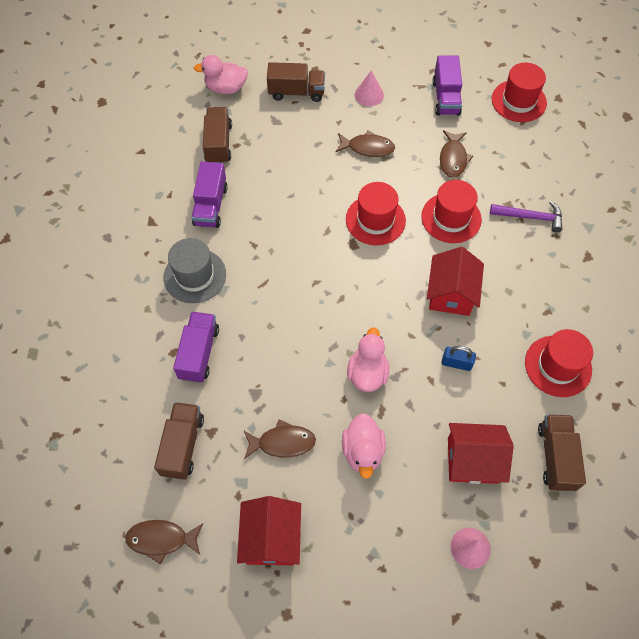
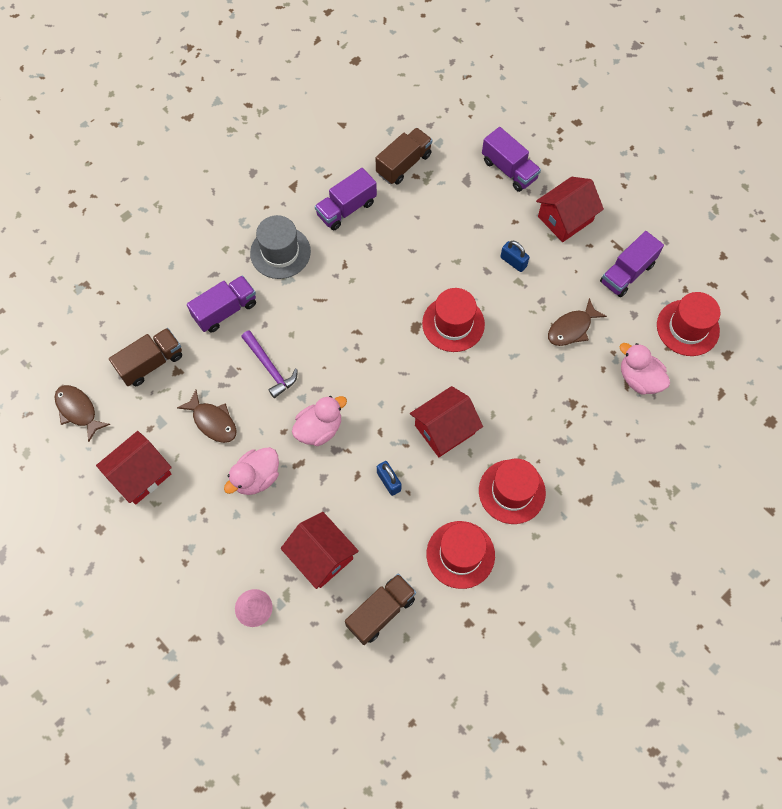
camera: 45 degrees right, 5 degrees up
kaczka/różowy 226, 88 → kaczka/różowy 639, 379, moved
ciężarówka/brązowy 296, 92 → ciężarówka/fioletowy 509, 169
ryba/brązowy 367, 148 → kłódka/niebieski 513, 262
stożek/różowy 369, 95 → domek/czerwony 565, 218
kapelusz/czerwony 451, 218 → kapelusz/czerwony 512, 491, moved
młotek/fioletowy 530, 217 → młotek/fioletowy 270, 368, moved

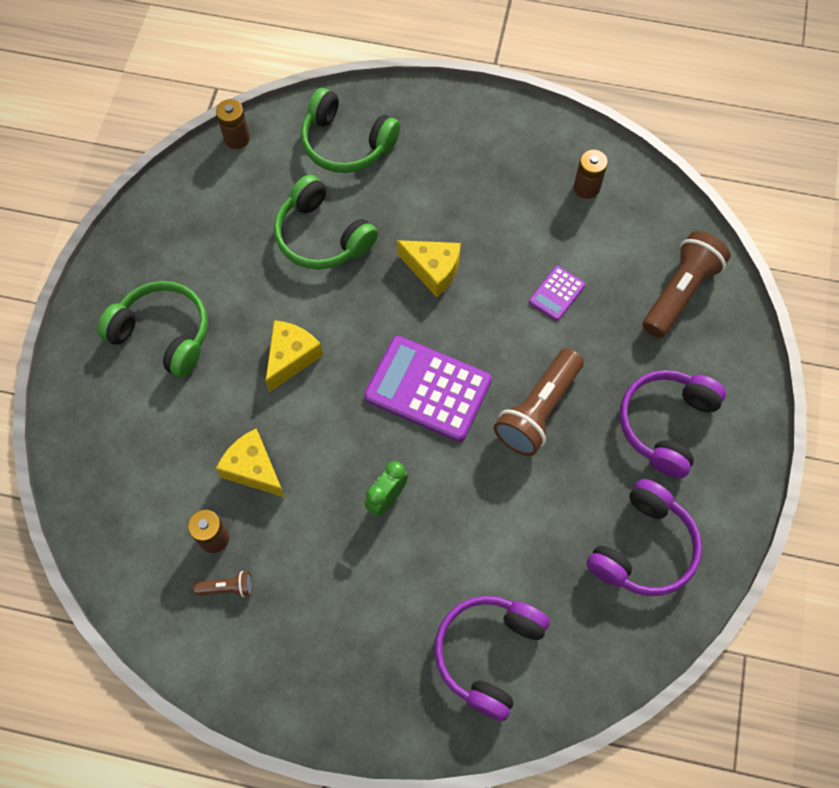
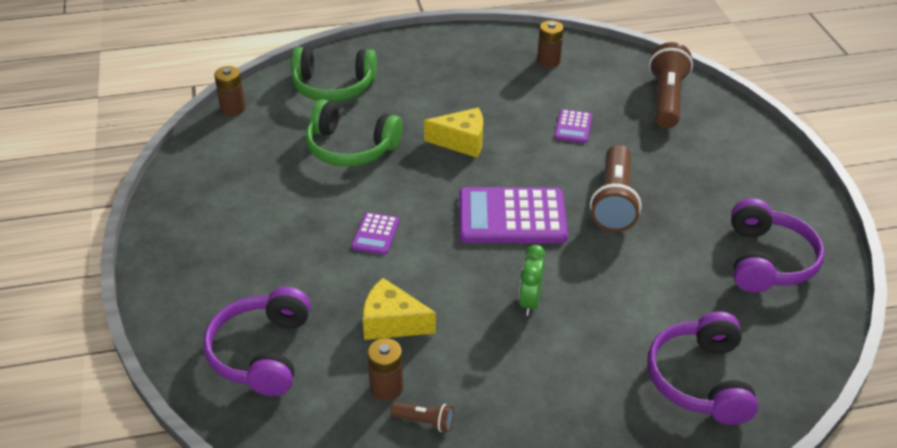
camera: 25 degrees left, 25 degrees down
słuchawki/zielony 163, 334 → -
latarka/brązowy 227, 588 → latarka/brązowy 424, 421, 45 degrees clockwise
ser/żółty 291, 358 → kalkulator/fioletowy 375, 234
słuchawki/fioletowy 666, 424 → słuchawki/fioletowy 262, 353, moved

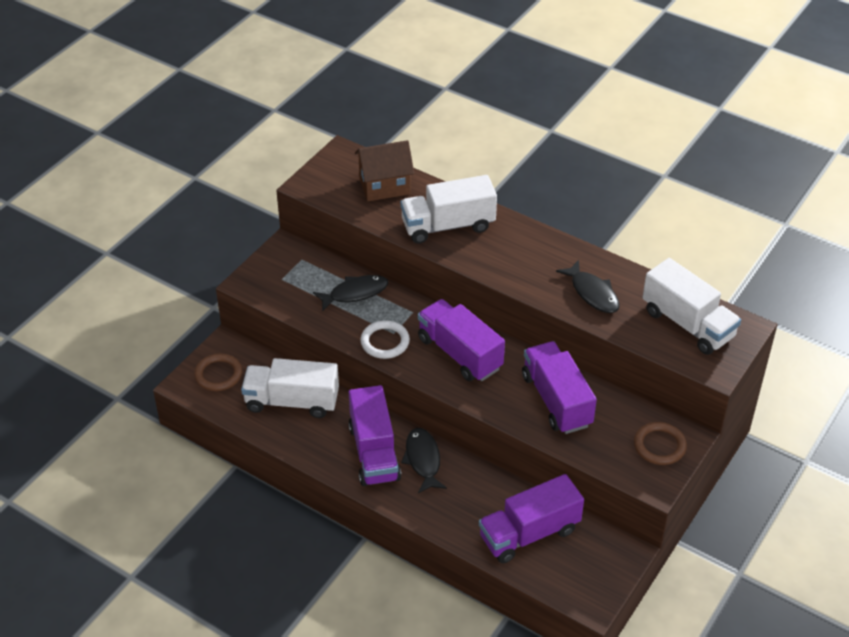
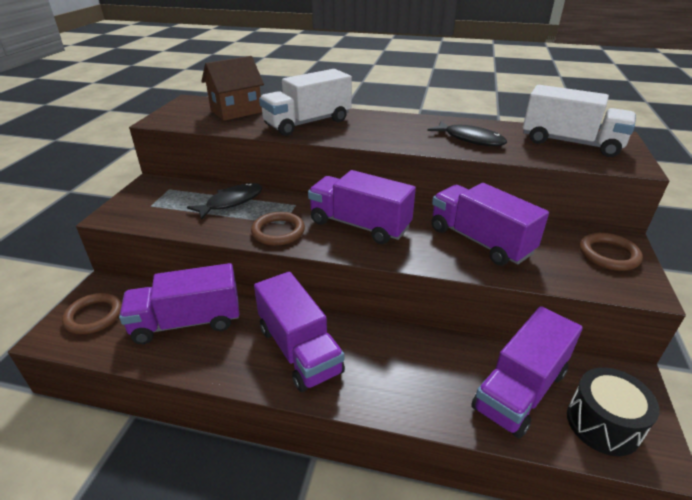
camera: 20 degrees left, 10 degrees down
ciężarówka/biały 292, 402 → ciężarówka/fioletowy 187, 322
pierścień/biały 385, 342 → pierścień/brązowy 278, 231
ryba/czarny 423, 460 → -
- → bęben/czarny 603, 424

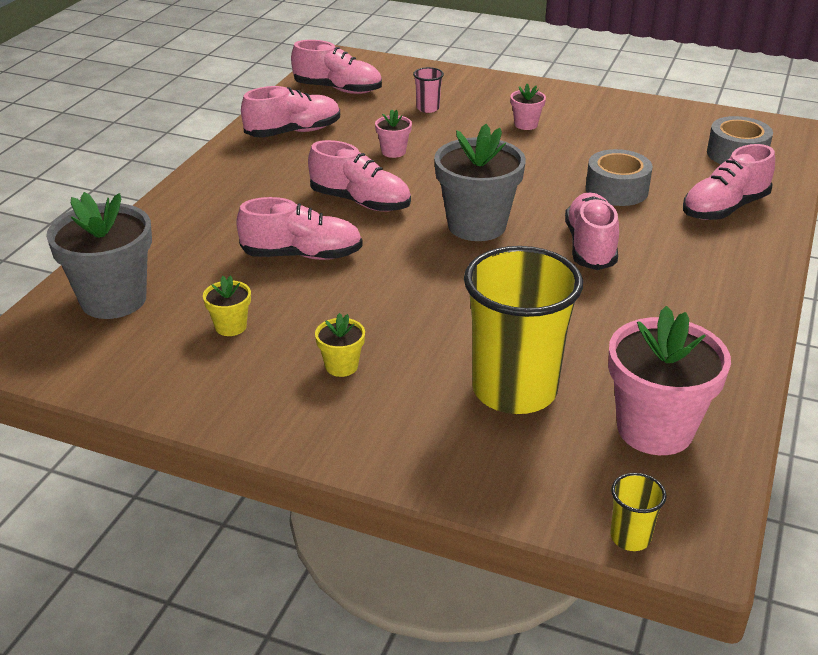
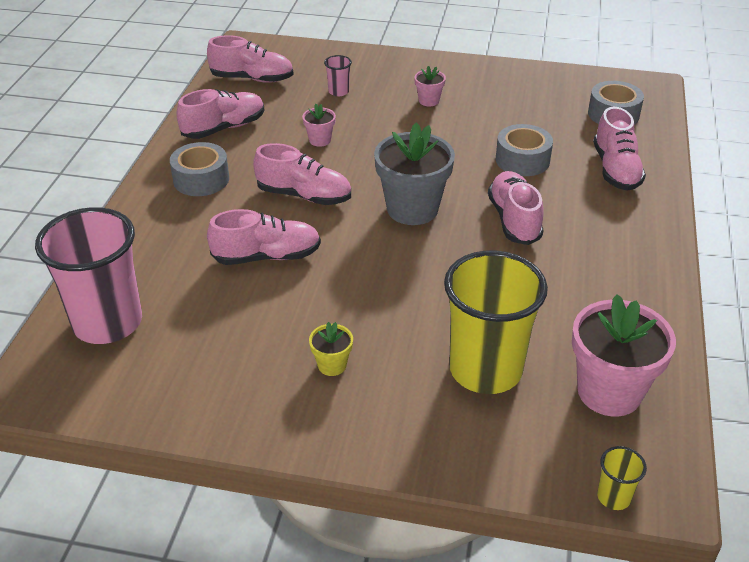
camera: 10 degrees left, 5 degrees up
doniczka/szary 113, 300 → szklanka/różowy 107, 322
doniczka/żółty 231, 326 → -
but/różowy 724, 208 → but/różowy 615, 169, 45 degrees counterclockwise
- → taśma klejąca/szary 201, 179

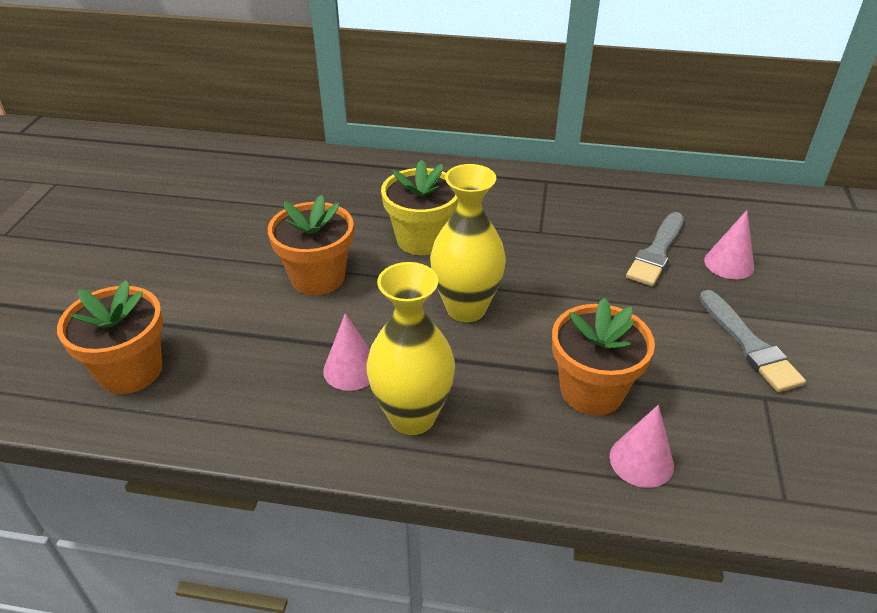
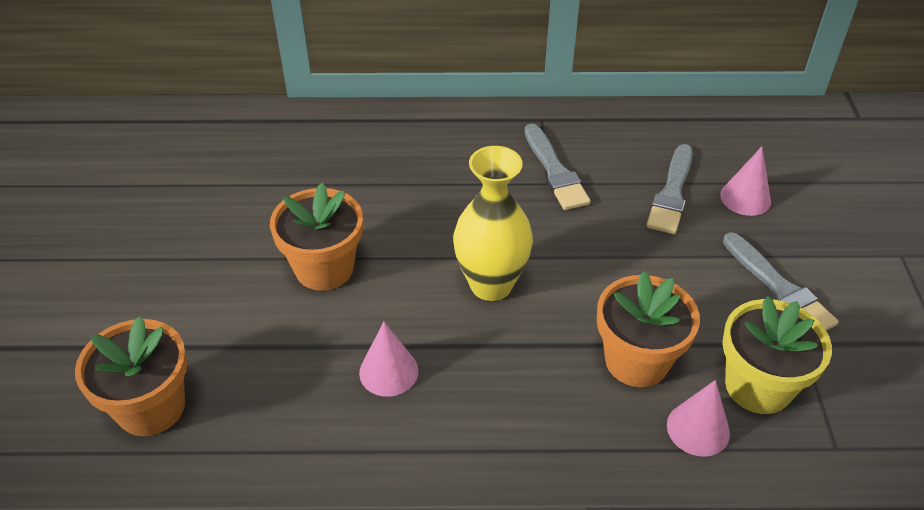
camera: 10 degrees left, 5 degrees up
wazon/żółty 412, 417 → -
doniczka/żółty 422, 239 → doniczka/żółty 758, 386, moved
- → pędzel/szary 555, 171

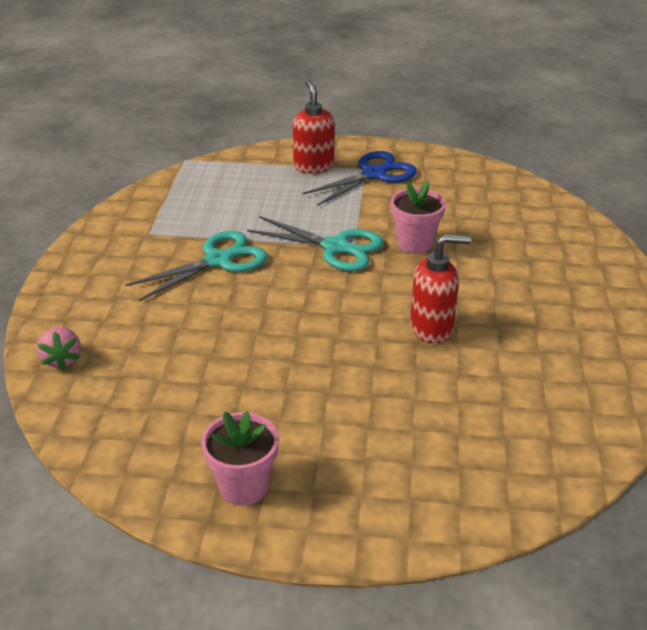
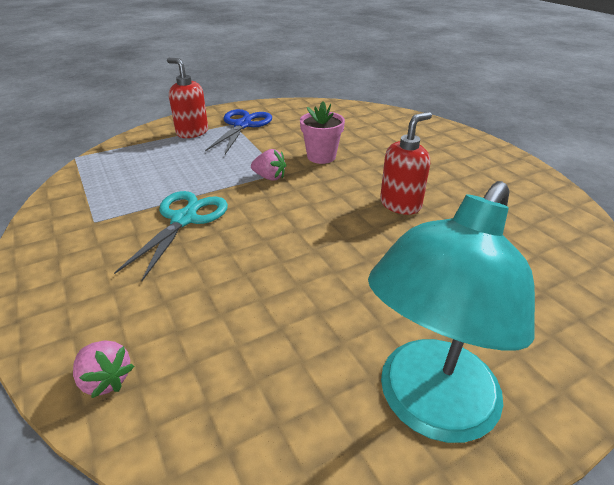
camera: 35 degrees left, 0 degrees up
doniczka/różowy 243, 486 → lampka/turkusowy 428, 407
nożyczki/turkusowy 335, 247 → truskawka/różowy 269, 177

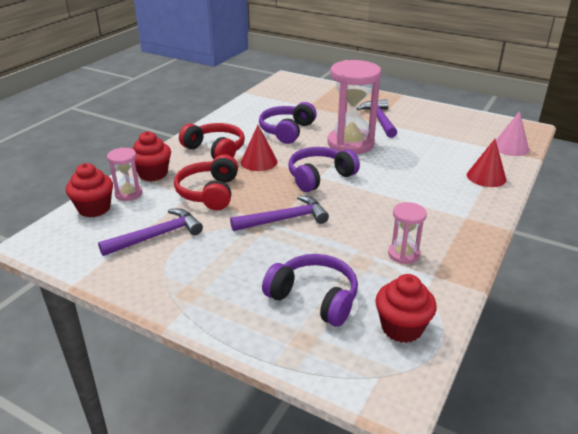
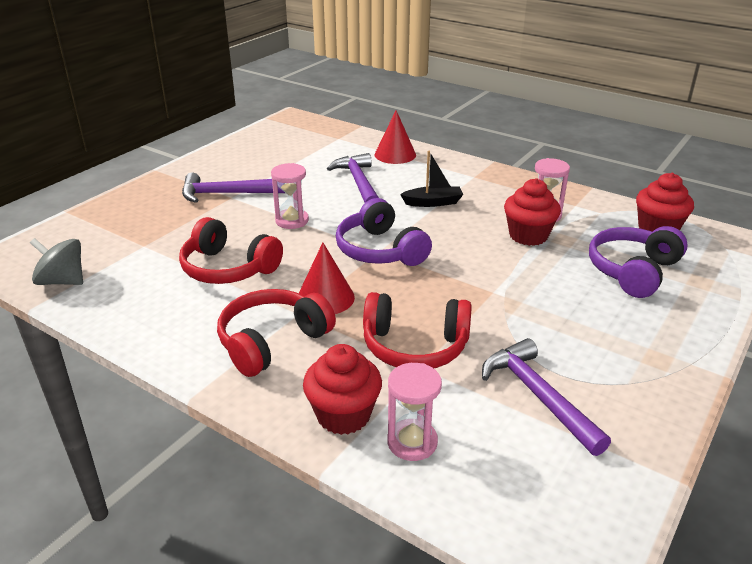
camera: 85 degrees left, 0 degrees up
muffinka/czerwony 94, 208 → muffinka/czerwony 528, 236, moved
młotek/fioletowy 284, 219 → młotek/fioletowy 358, 183, moved
słuchawki/fioletowy 287, 131 → słuchawki/czerwony 228, 268
klepsydra/różowy 350, 144 → klepsydra/różowy 292, 221, x0.50
stożek/różowy 510, 147 → -
- → bączek/szary 62, 281
- → łódka/czarny 433, 202

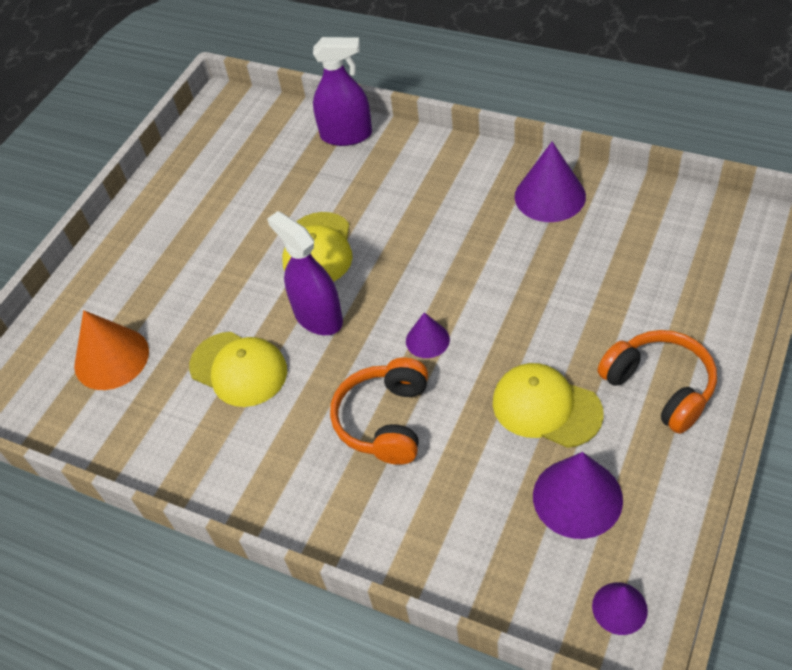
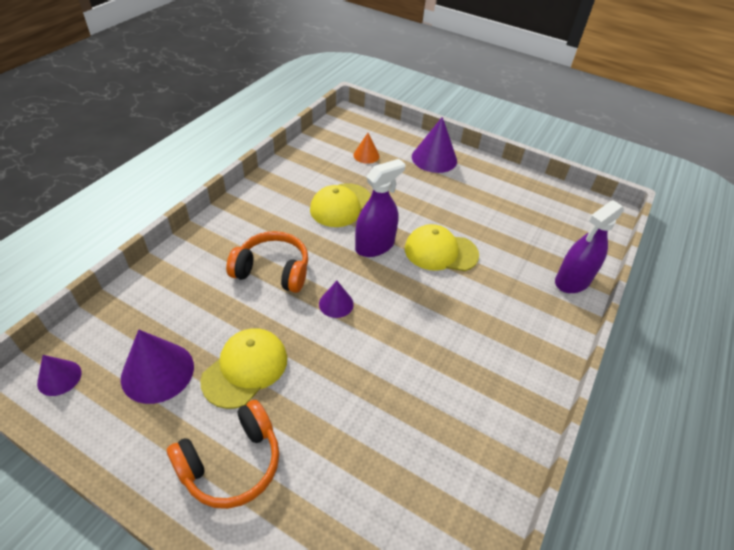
camera: 85 degrees right, 5 degrees down
stożek/pomarańczowy 111, 358 → stożek/pomarańczowy 366, 155, x0.57
spryskiwacz/fioletowy 346, 135 → spryskiwacz/fioletowy 572, 281, 45 degrees clockwise
stożek/fioletowy 550, 196 → stożek/fioletowy 434, 158, moved

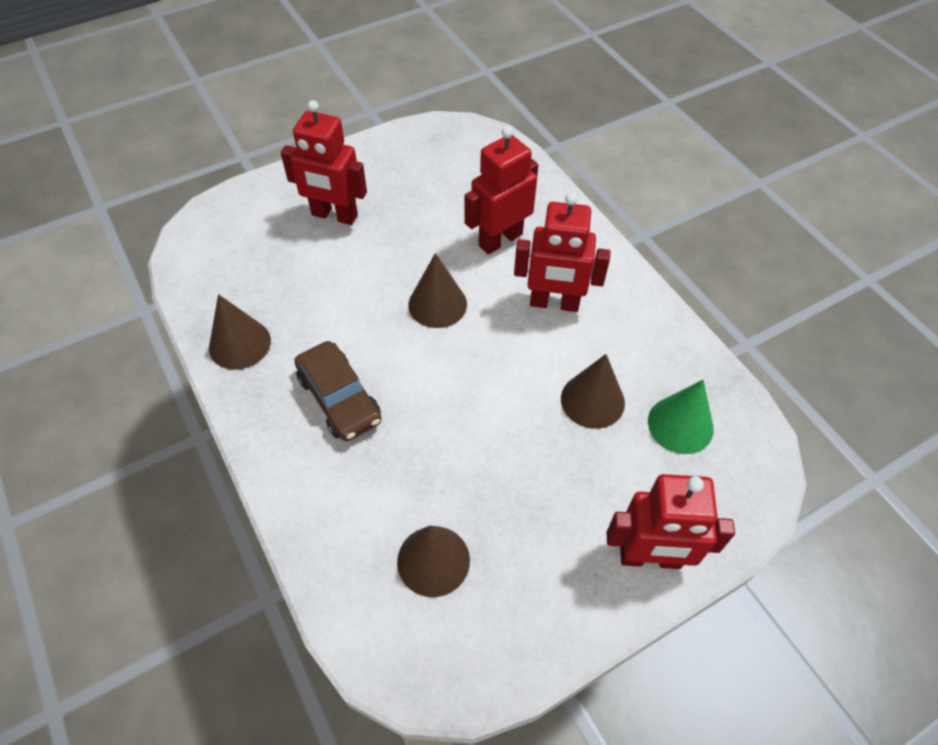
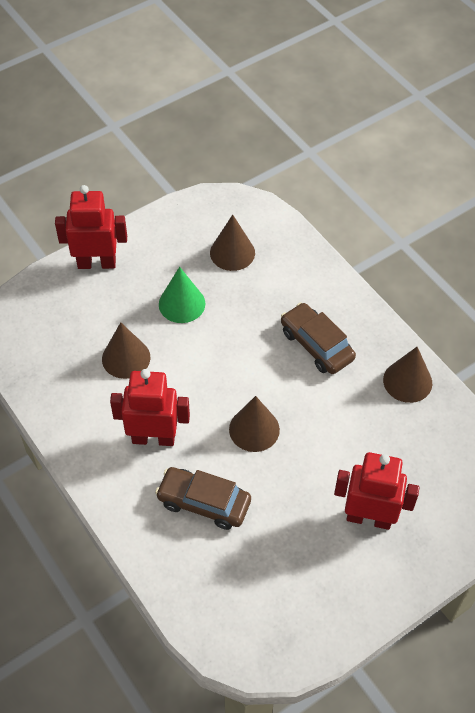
camera: 175 degrees right, 0 degrees up
robot/czerwony 500, 239 → samochód/brązowy 204, 502
stożek/zielony 680, 424 → stożek/zielony 182, 304, moved

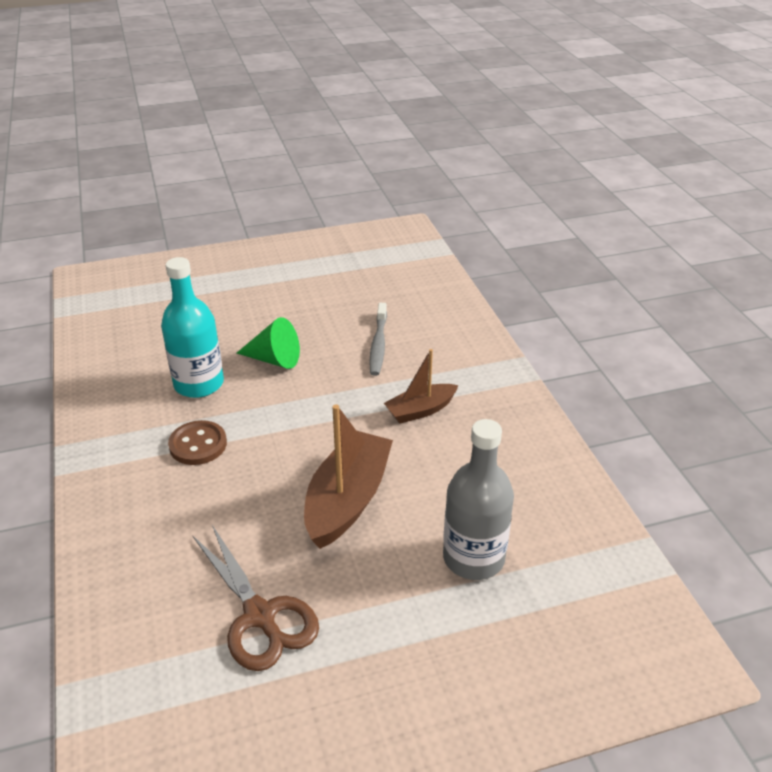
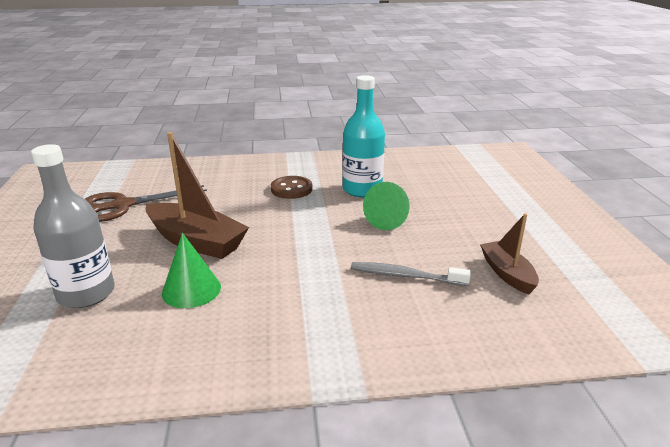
camera: 100 degrees right, 10 degrees down
łódka/brązowy 420, 410 → łódka/brązowy 507, 274, moved
- → stożek/zielony 191, 290

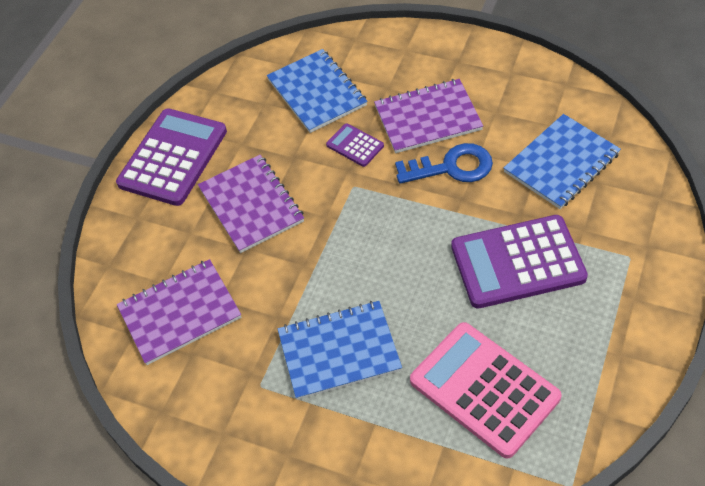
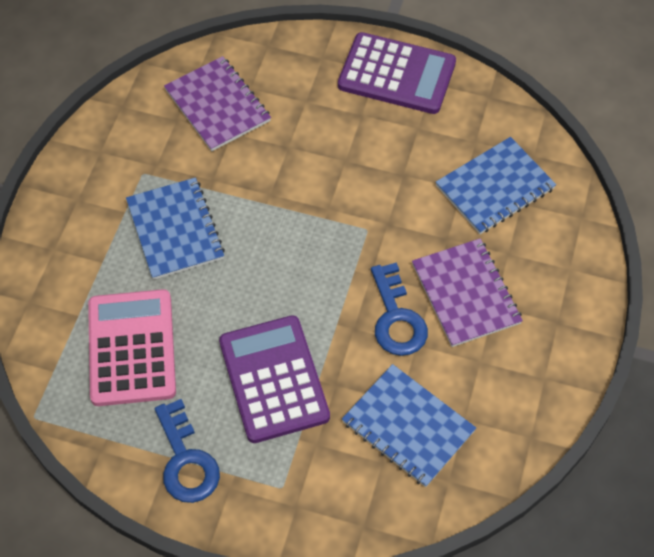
camera: 80 degrees right, 5 degrees up
zeszyt/fioletowy 251, 205 → -
kalkulator/fioletowy 355, 145 → -
kalkulator/różowy 484, 389 → kalkulator/różowy 132, 348, 45 degrees counterclockwise
- → klucz/niebieski 186, 460

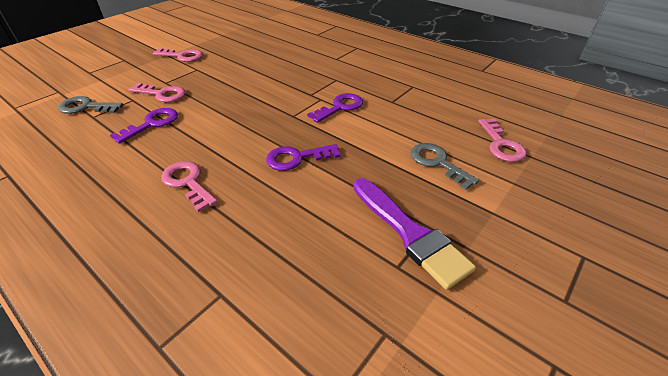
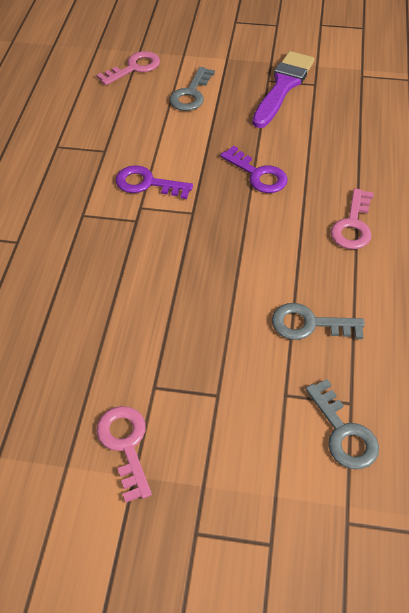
camera: 120 degrees left, 10 degrees up
klucz/fioletowy 152, 124 → klucz/szary 309, 324
klucz/różowy 162, 94 → -

